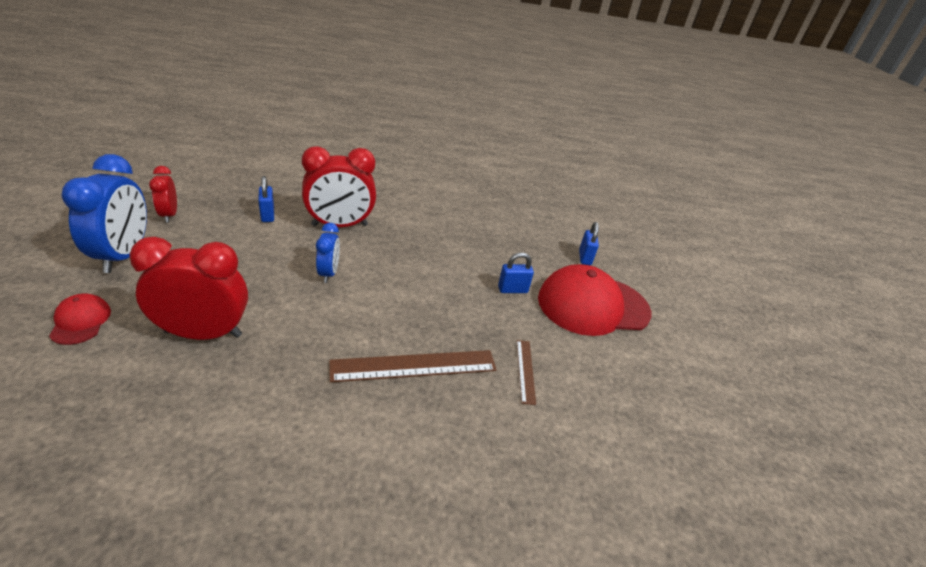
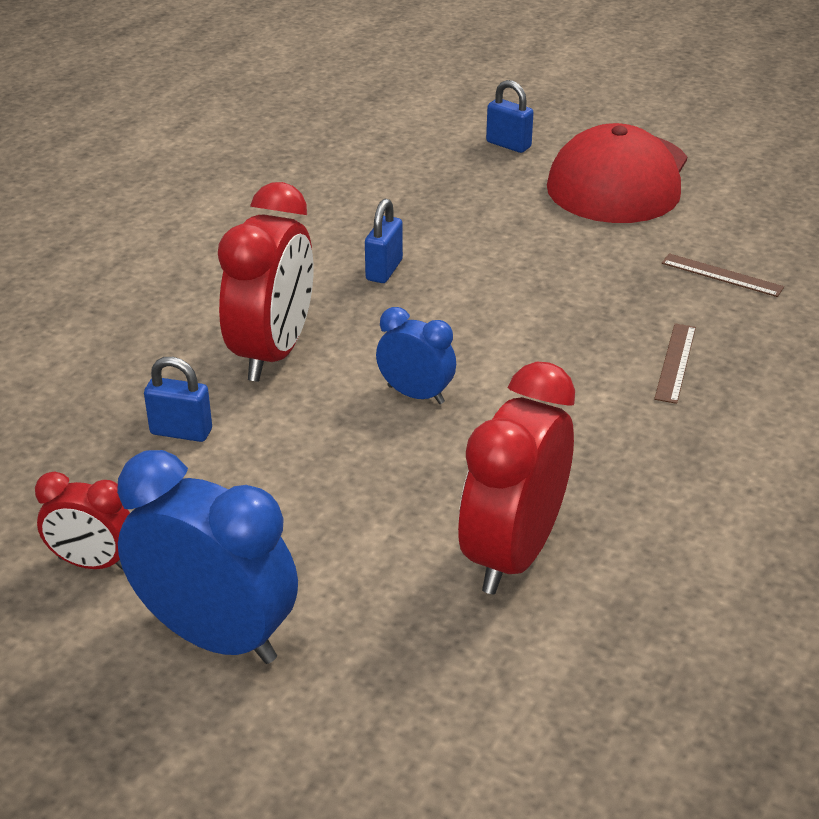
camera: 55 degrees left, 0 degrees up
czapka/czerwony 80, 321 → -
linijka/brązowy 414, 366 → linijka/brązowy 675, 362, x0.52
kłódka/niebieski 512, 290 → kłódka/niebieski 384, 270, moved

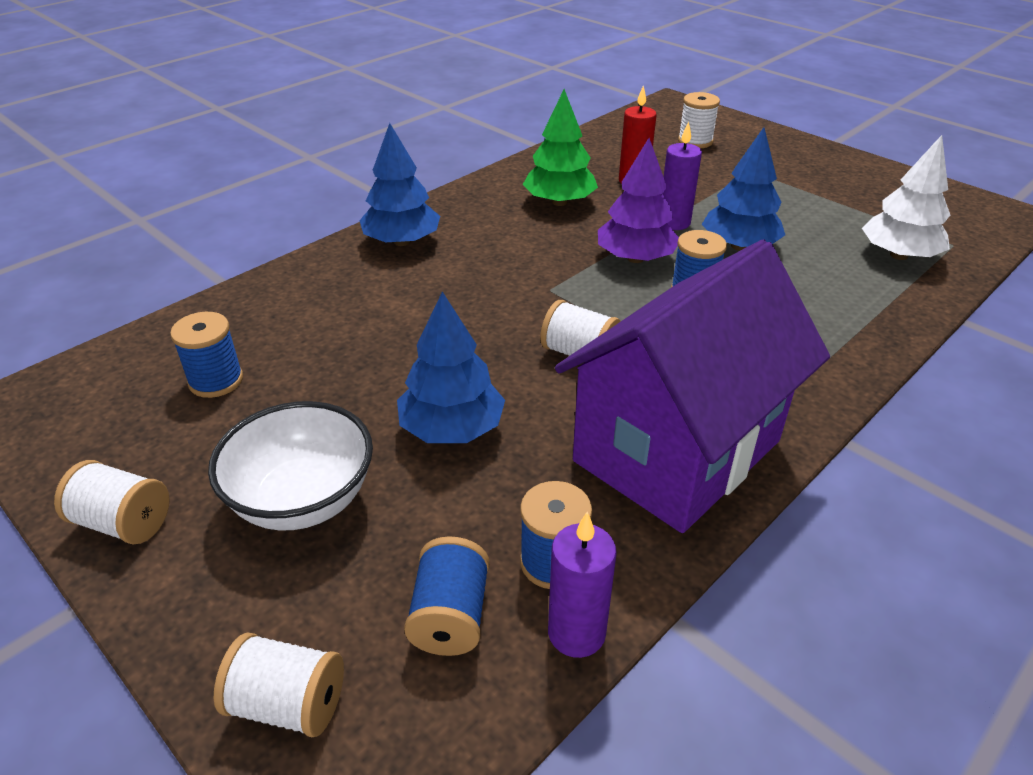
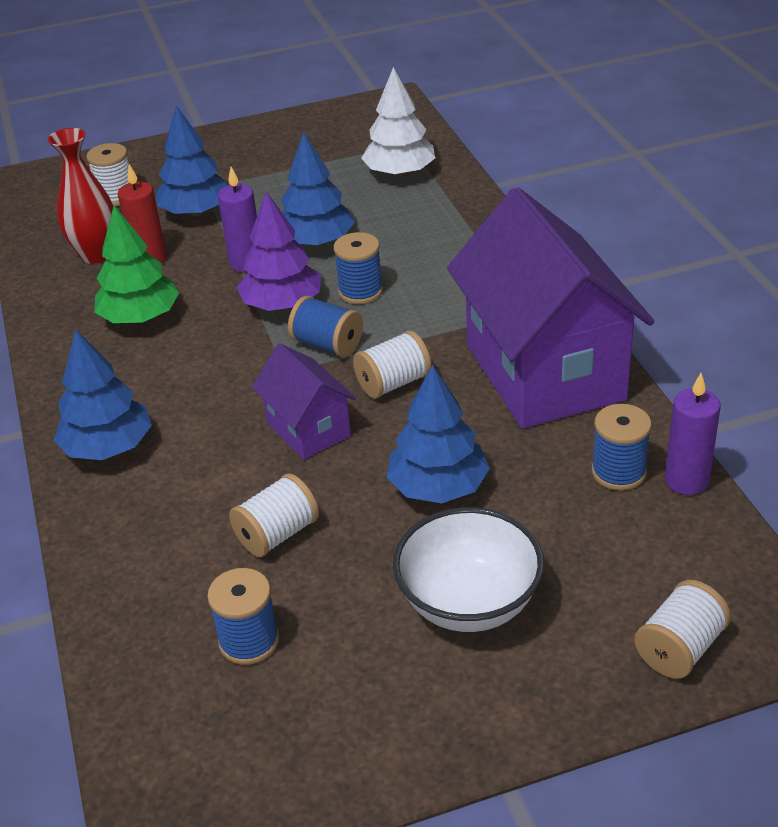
camera: 60 degrees left, 0 degrees up
szpulka/biały 123, 522 → szpulka/biały 277, 534, moved
szpulka/niebieski 450, 616 → szpulka/niebieski 327, 345, moved
- → wazon/czerwony 96, 254
- → drzewko/niebieski 196, 212
- → domek/fioletowy 308, 429

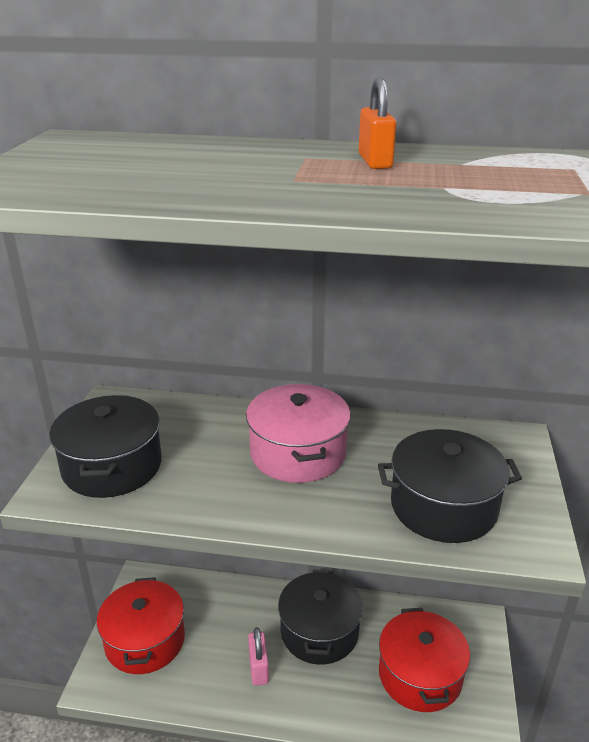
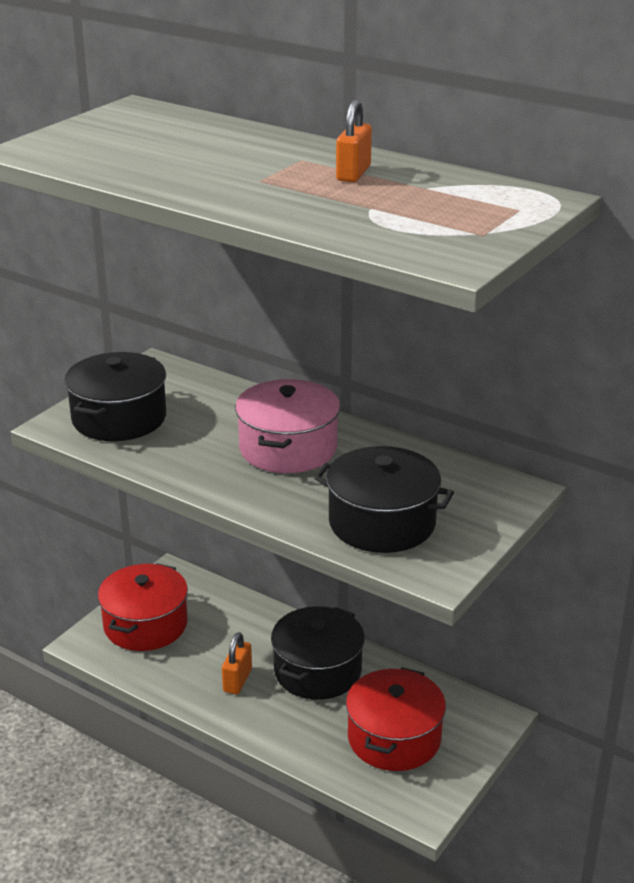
camera: 25 degrees right, 0 degrees up
kłódka/różowy 258, 668 → kłódka/pomarańczowy 237, 680

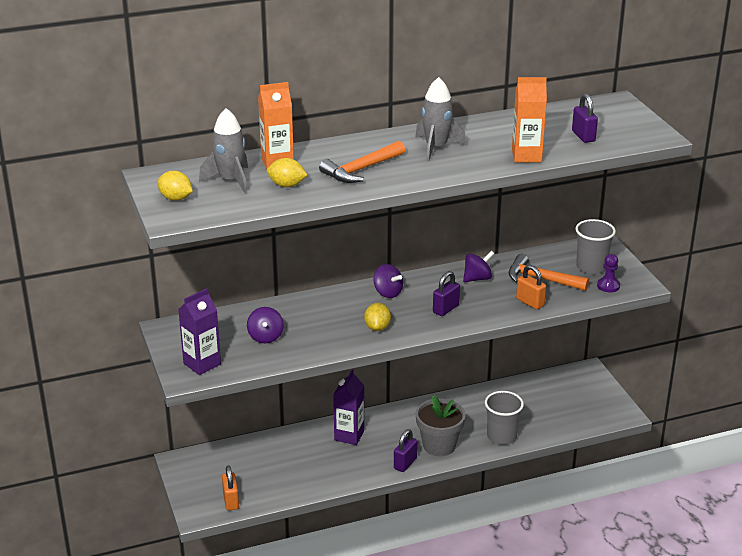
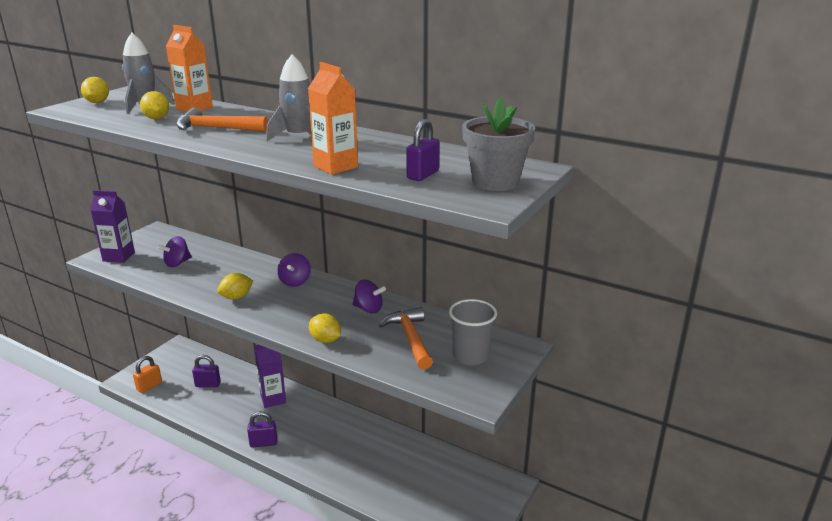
camera: 50 degrees right, 5 degrees down
doniczka/szary 439, 445 → doniczka/szary 495, 182, moved
kłódka/fioletowy 445, 309 → kłódka/fioletowy 208, 384, moved
szklanka/szary 501, 436 → -
kłódka/pomarańczowy 530, 302 → -
pionek/fioletowy 608, 286 → -
- → cytryna/żółty 325, 340

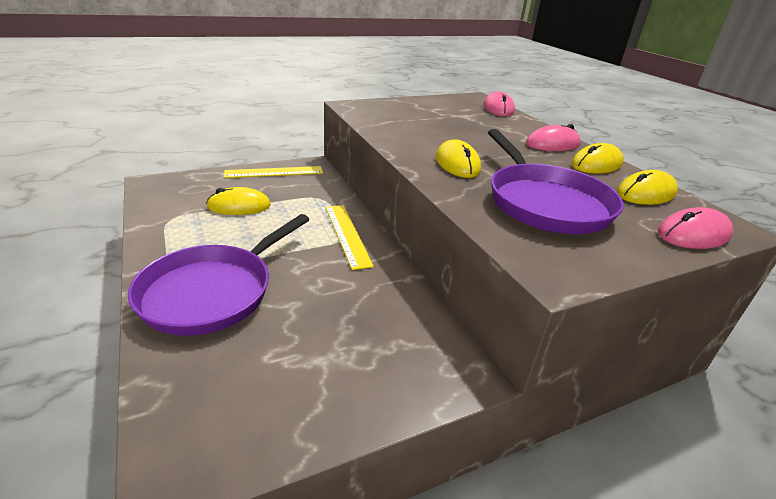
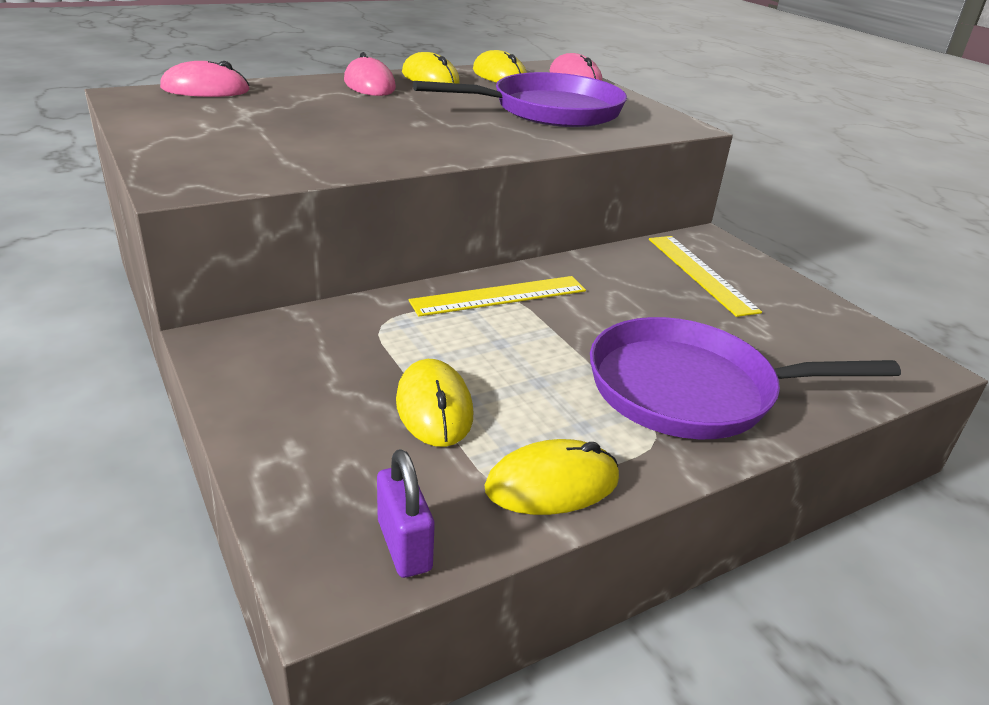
camera: 95 degrees left, 0 degrees up
patelnia/fioletowy 212, 292 → patelnia/fioletowy 691, 390, 150 degrees clockwise
linijka/żółty 274, 172 → linijka/żółty 700, 273, moved
myszka/żółty 457, 163 → myszka/żółty 552, 484, moved
- → kłódka/fioletowy 404, 545

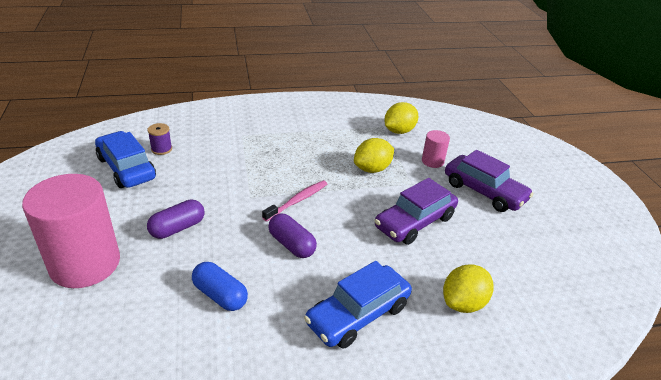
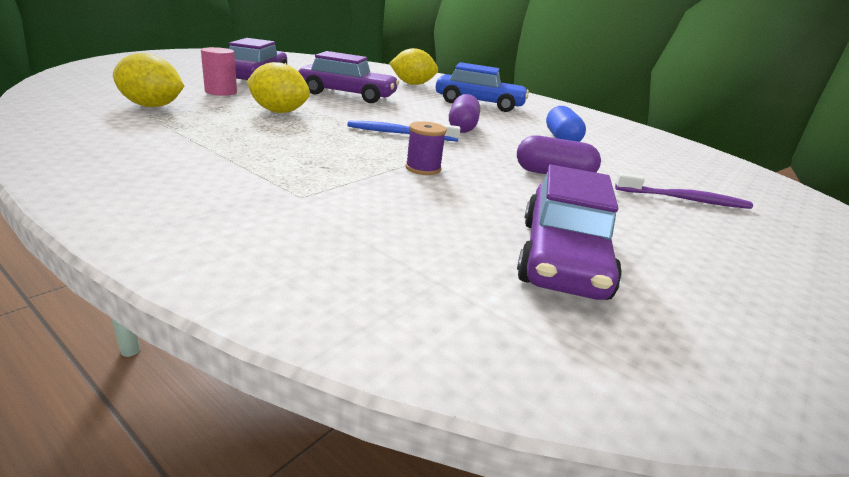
camera: 130 degrees left, 10 degrees down
walec/różowy 85, 264 → szczoteczka do zębów/fioletowy 684, 199
samochód/niebieski 126, 168 → samochód/fioletowy 561, 257
szpulka/fioletowy 161, 149 → szpulka/fioletowy 423, 168, moved
szczoteczka do zębów/różowy 297, 201 → szczoteczka do zębów/niebieski 400, 134

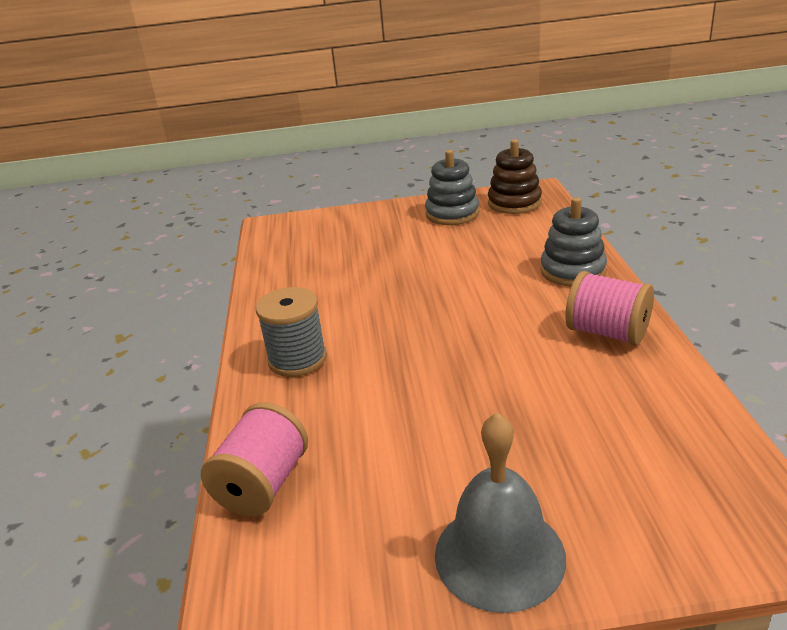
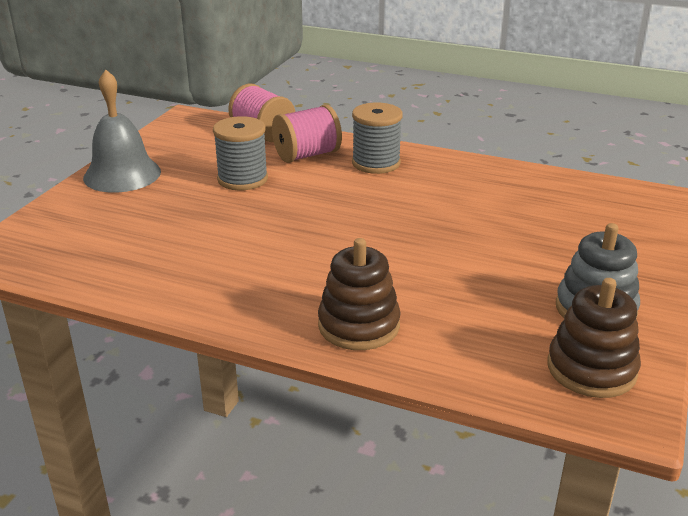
camera: 115 degrees right, 0 degrees up
zabawka nakładanka/szary 572, 271 → zabawka nakładanka/brązowy 358, 325
szpulka/różowy 607, 332 → szpulka/różowy 307, 155, moved
- → szpulka/szary 242, 179

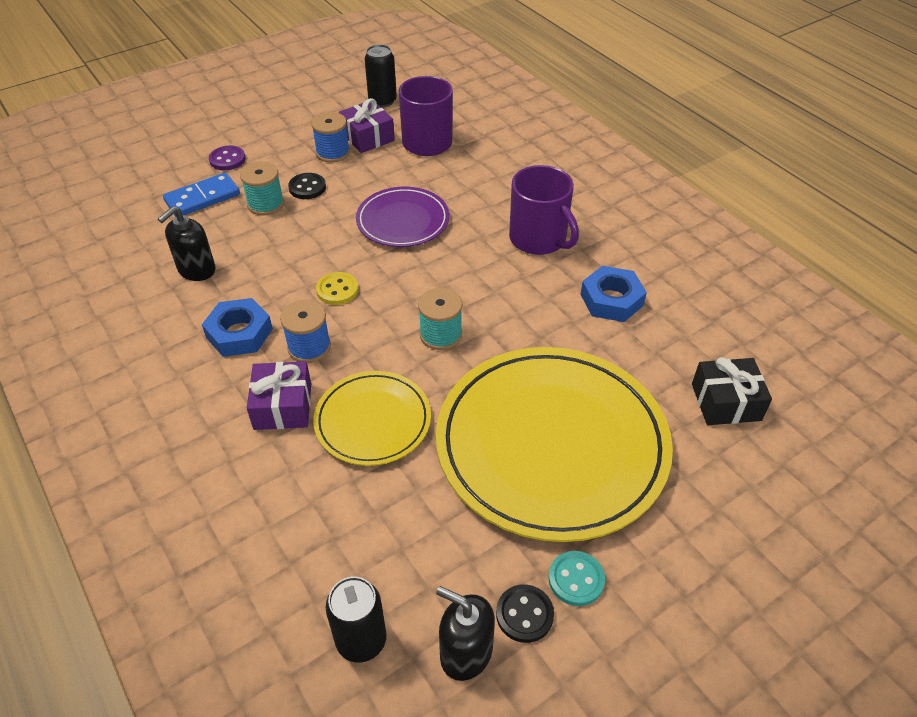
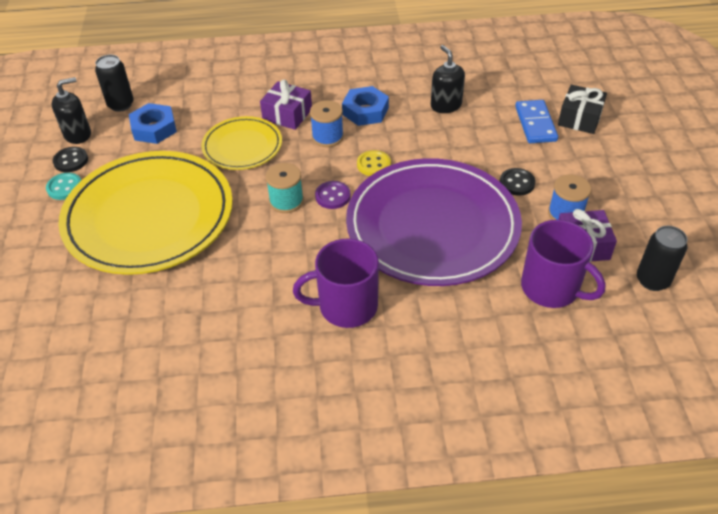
camera: 120 degrees right, 0 degrees up
guzik/fioletowy 227, 159 → guzik/fioletowy 332, 196, moved
szpulka/turkusowy 266, 204 → -
talerz/fioletowy 403, 221 → talerz/fioletowy 432, 226, x1.94
nakrętka/niebieski 611, 300 → nakrętka/niebieski 154, 128, moved
prezent/czarny 726, 402 → prezent/czarny 579, 118, moved

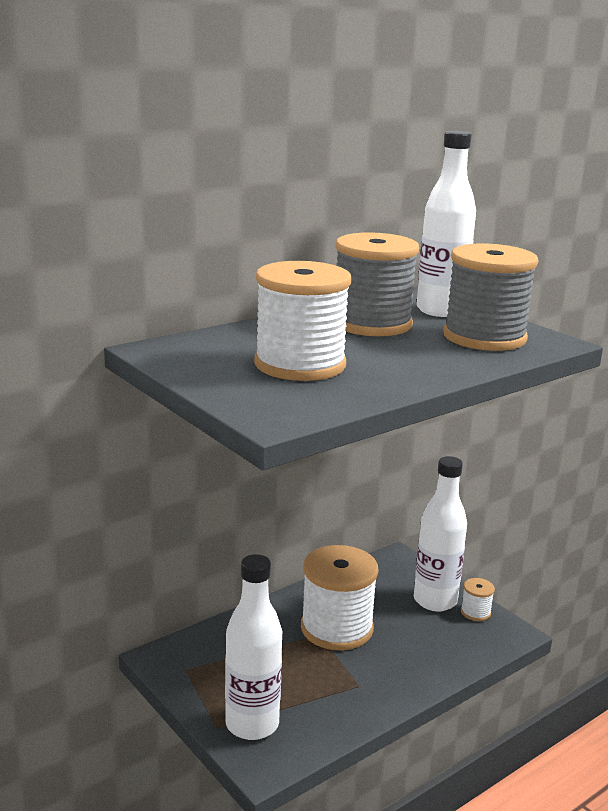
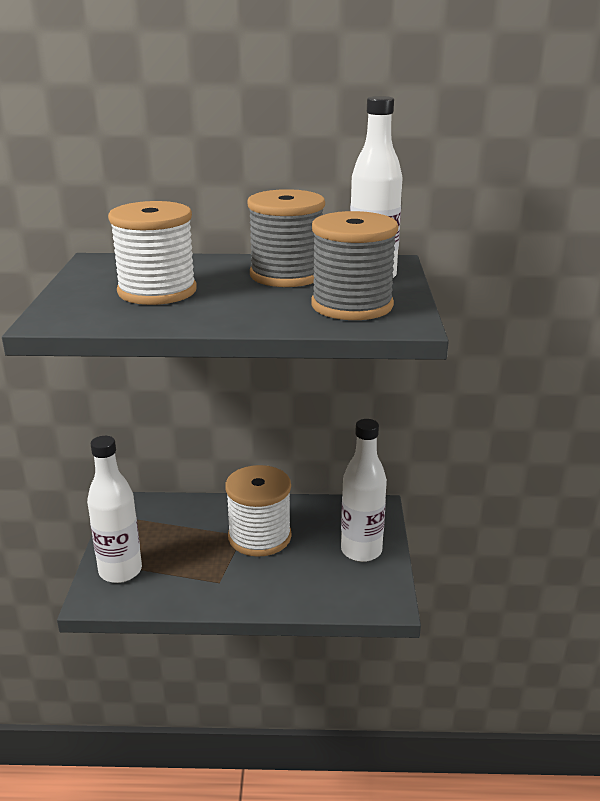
camera: 40 degrees right, 5 degrees up
szpulka/biały 475, 612 → -

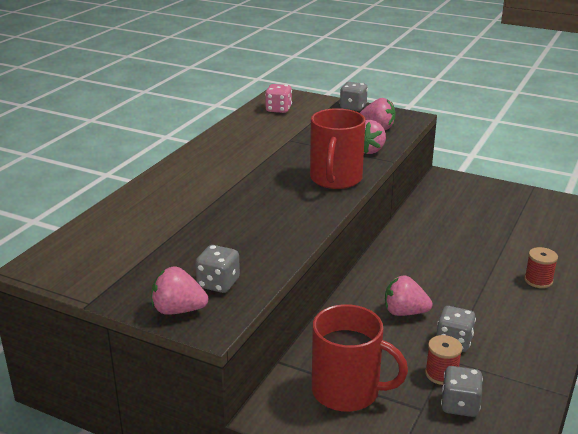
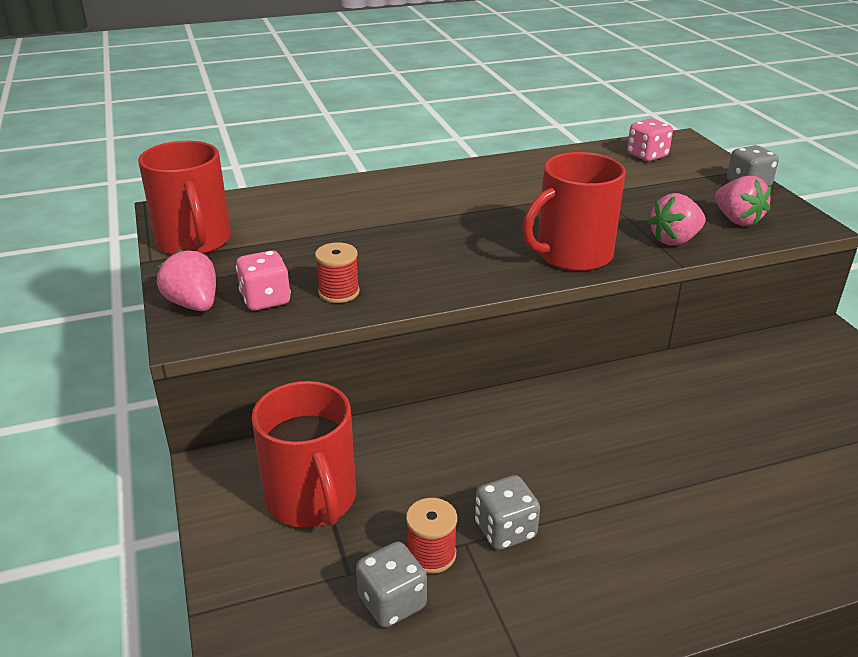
camera: 45 degrees right, 5 degrees up
kostka do gry/szary 218, 284 → kostka do gry/różowy 265, 299
truskawka/różowy 404, 312 → -
szpulka/czerwony 538, 280 → szpulka/czerwony 339, 292, moved
- → kubek/czerwony 194, 241

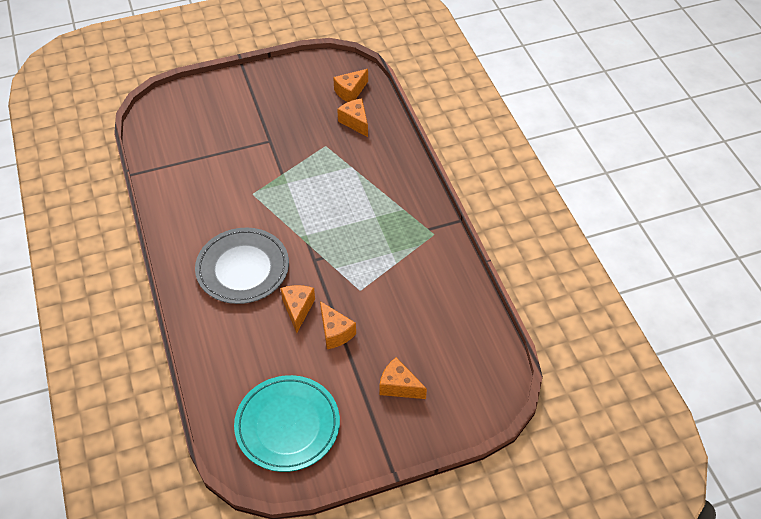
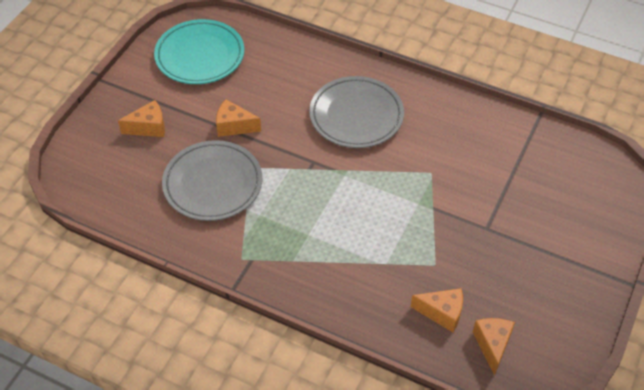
camera: 135 degrees right, 0 degrees up
ser/pomarańczowy 298, 309 → -
- → talerz/szary 213, 184

